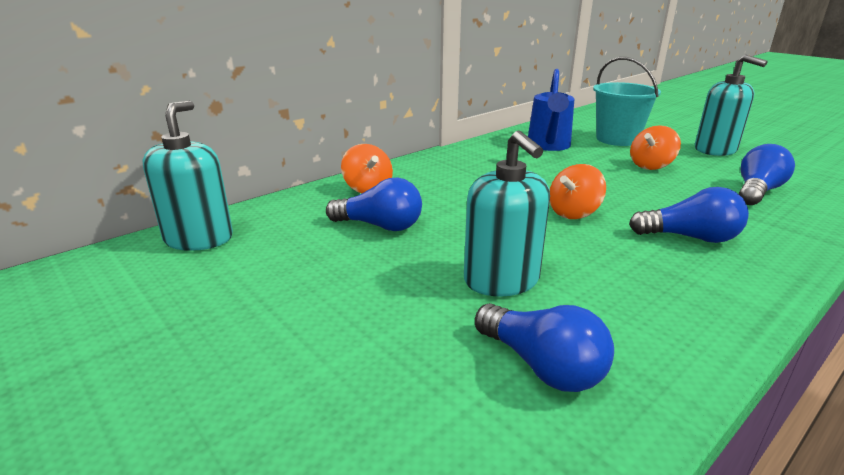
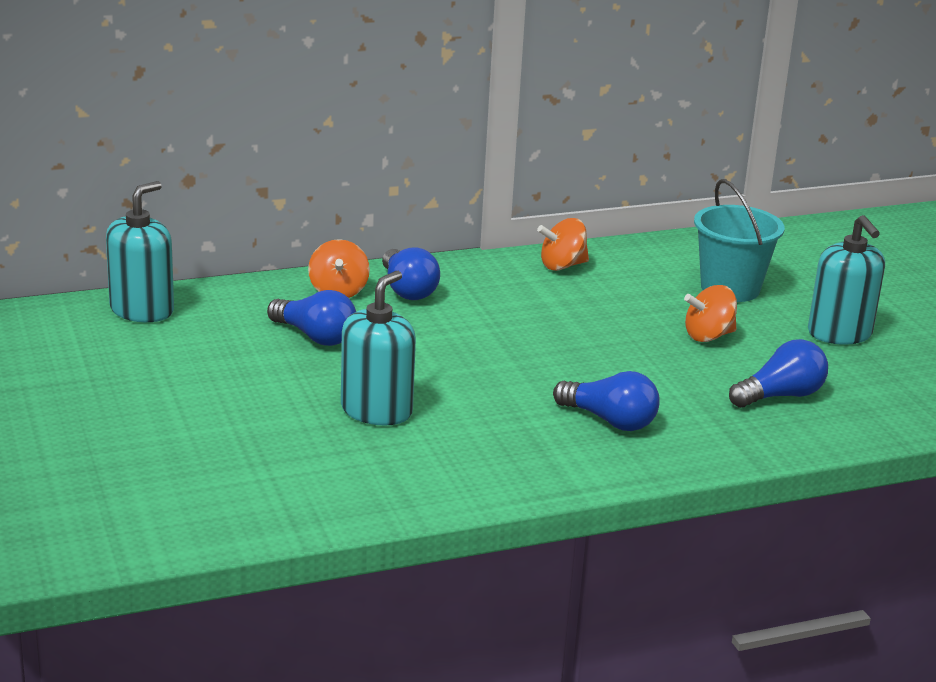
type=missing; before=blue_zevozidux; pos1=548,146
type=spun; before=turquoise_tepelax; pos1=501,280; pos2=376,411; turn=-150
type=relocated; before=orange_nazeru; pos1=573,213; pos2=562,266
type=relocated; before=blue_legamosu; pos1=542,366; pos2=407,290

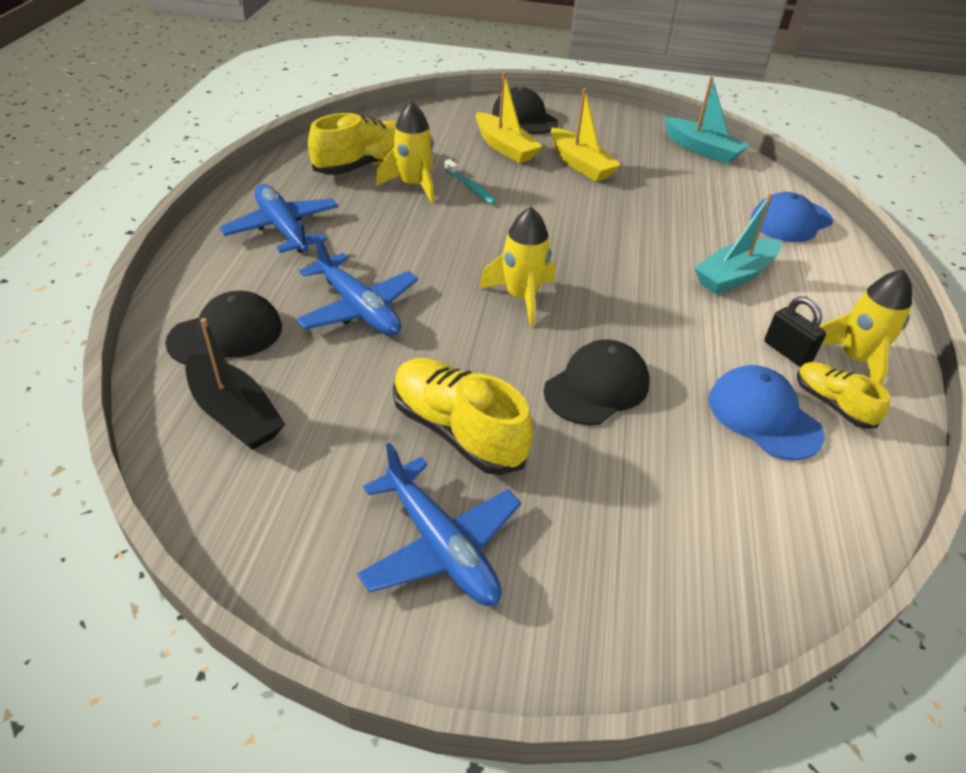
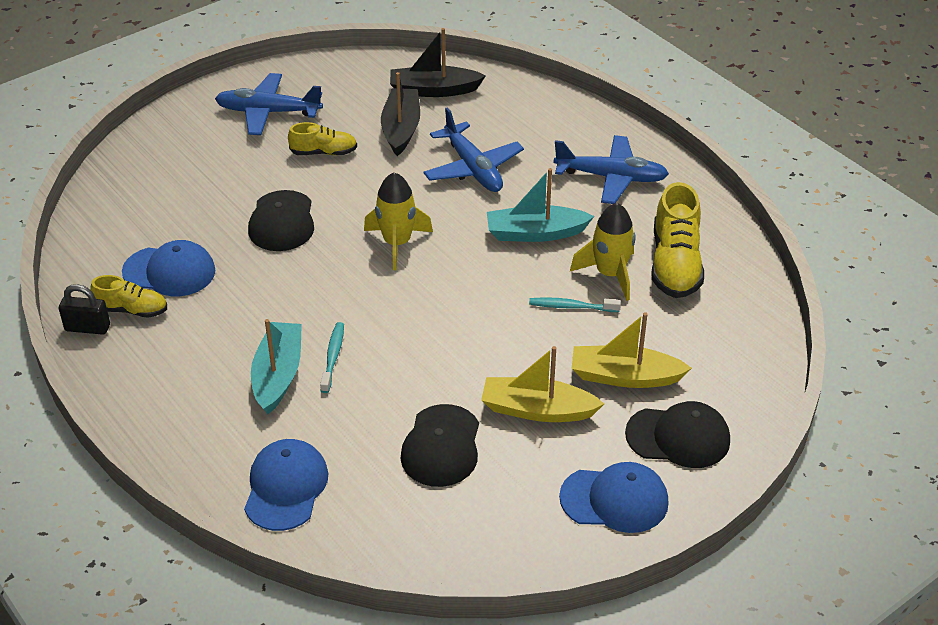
type=relocated; before=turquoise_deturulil; pos1=702,149; pos2=535,233
type=spun; before=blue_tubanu; pos1=359,308; pos2=473,168; turn=-120
type=missing; before=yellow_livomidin; pos1=855,359
type=relocated; before=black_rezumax; pos1=226,334; pos2=441,446
type=relocated; before=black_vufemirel; pos1=787,352; pos2=87,328
type=size; before=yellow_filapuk; pos1=457,431; pos2=324,152; scale=0.58
type=appeared; after=black_deturulil; pos2=401,129
type=appeared; after=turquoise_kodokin; pos2=333,357
type=appeared; after=blue_rezumax; pos2=614,500

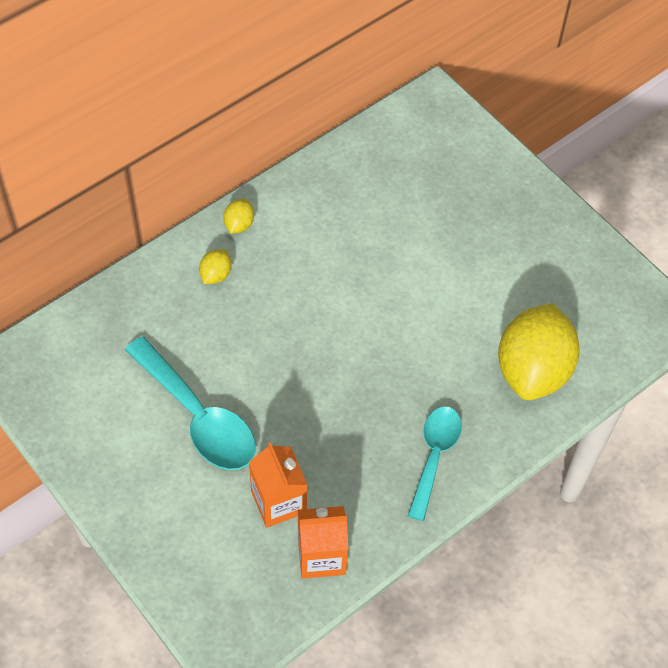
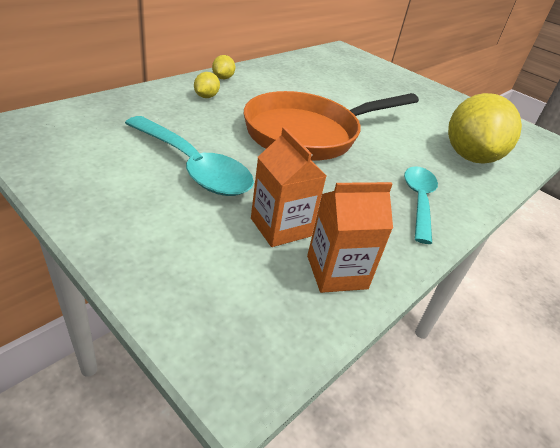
type=appeared; after=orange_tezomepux; pos2=309,134

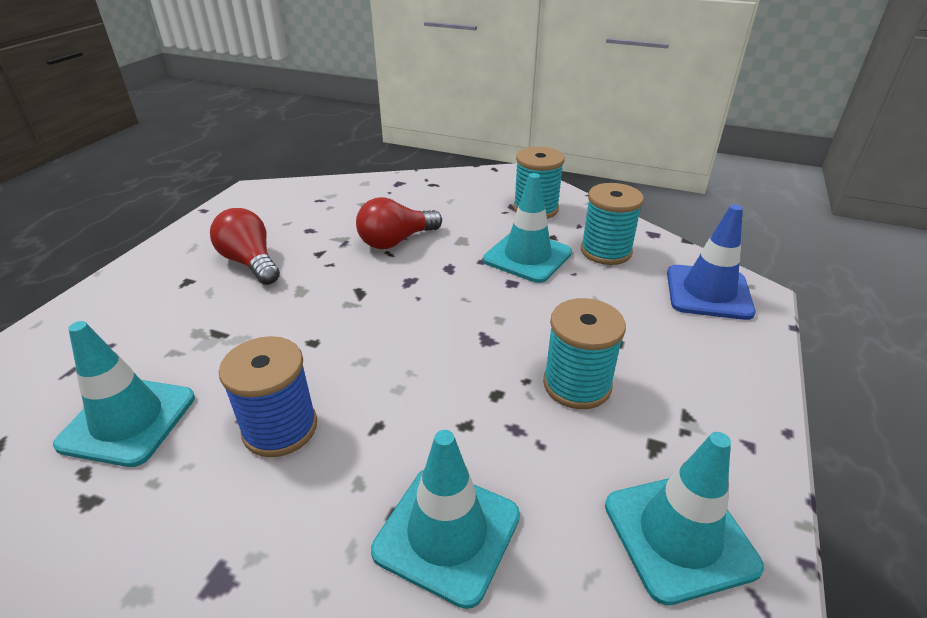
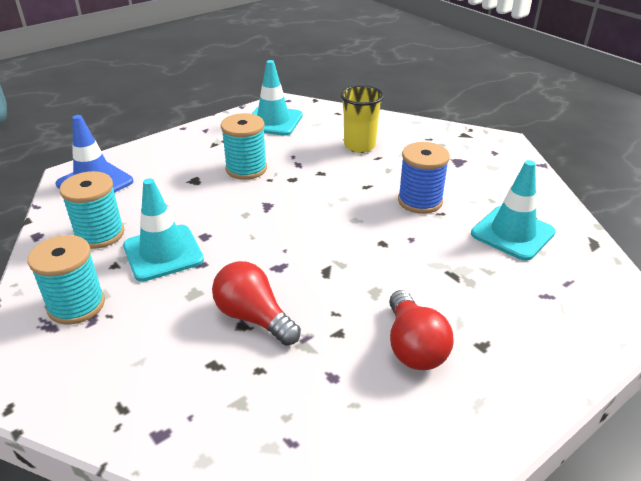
type=spun; before=red_legamosu; pos1=396,241; pos2=254,317; turn=-135
type=exchanged; before=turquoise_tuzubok; after=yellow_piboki; pos1=447,533; pos2=359,146

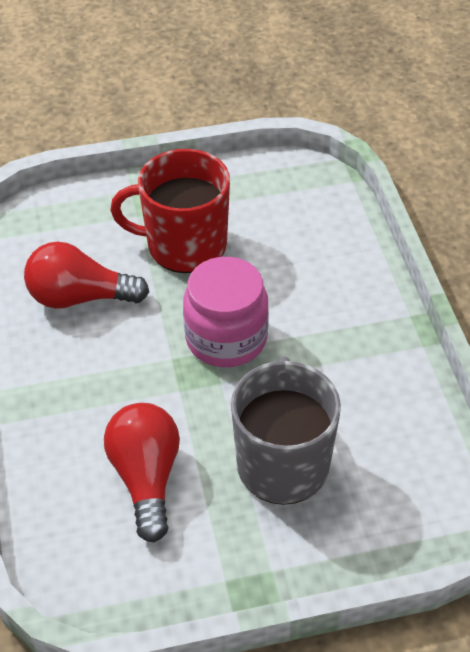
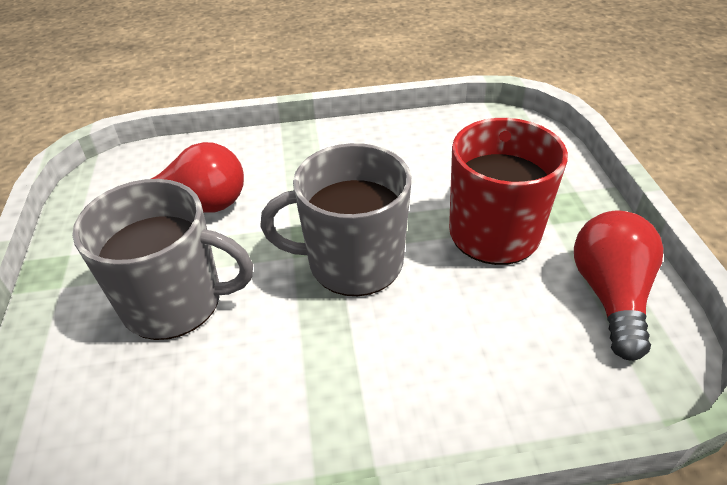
type=relocated; before=red_legamosu; pos1=80,297; pos2=610,295
type=exchanged; before=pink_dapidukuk; after=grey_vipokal; pos1=226,338; pos2=353,262

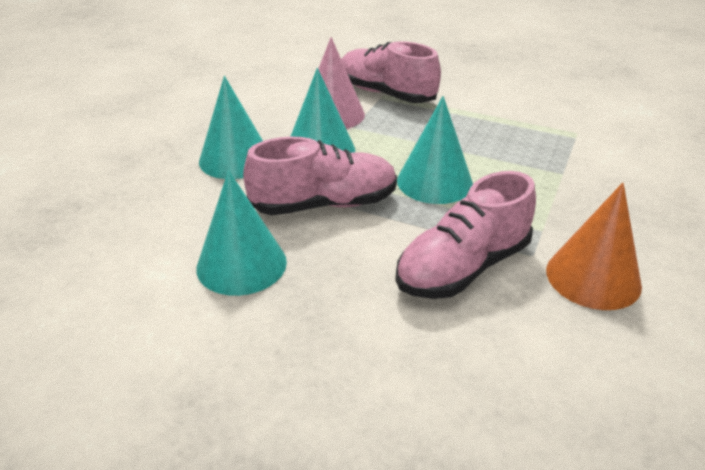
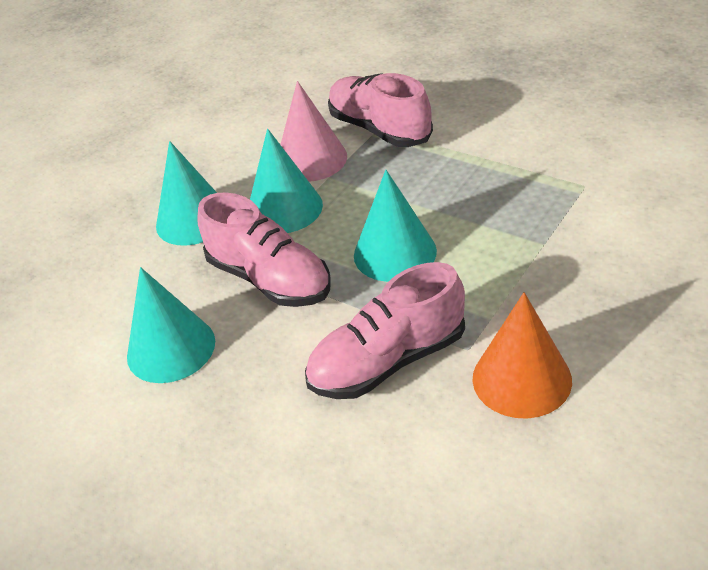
type=spun; before=pink_filapuk; pos1=324,204; pos2=270,279; turn=45

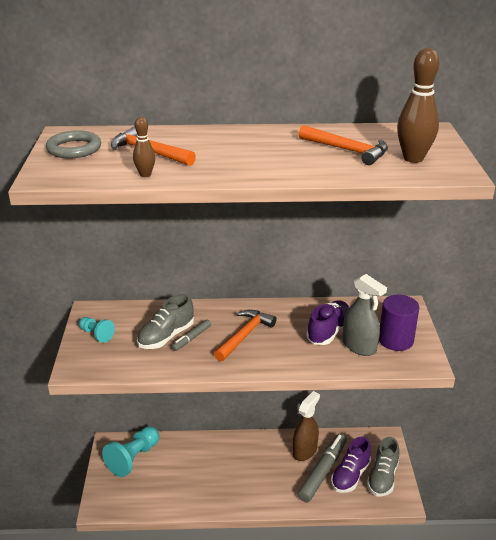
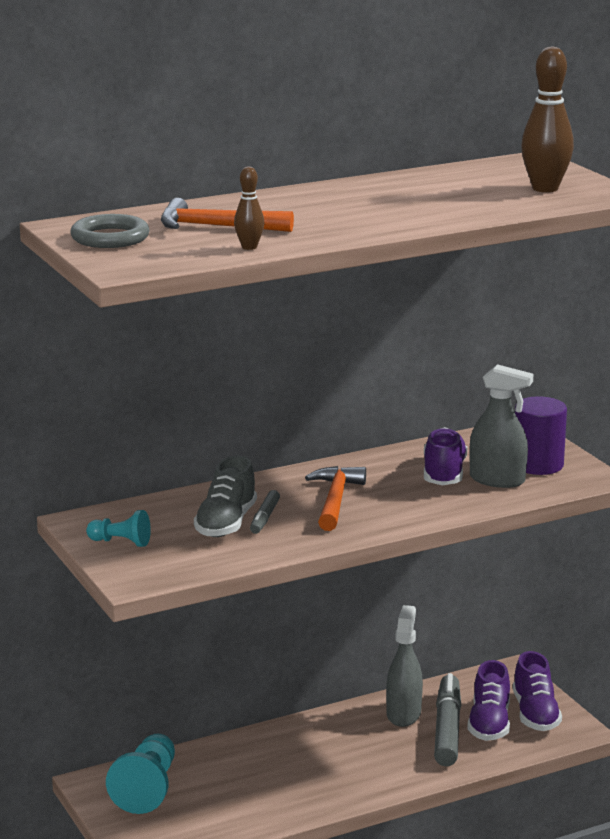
type=missing; before=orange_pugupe; pos1=347,150
type=colour; before=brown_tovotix; after=grey_tovotix; pos1=305,451; pos2=403,714
type=colour; before=grey_filapuk; after=purple_filapuk; pos1=382,477; pos2=535,714

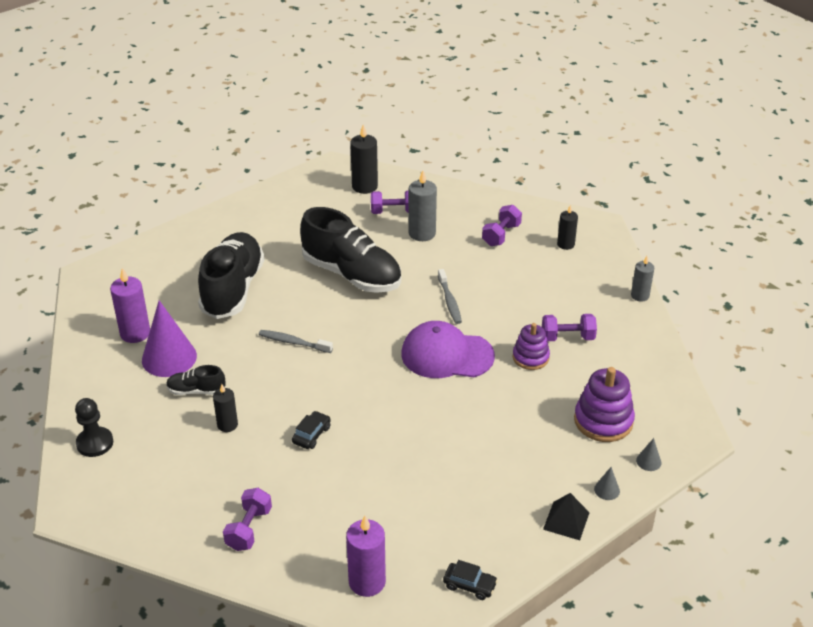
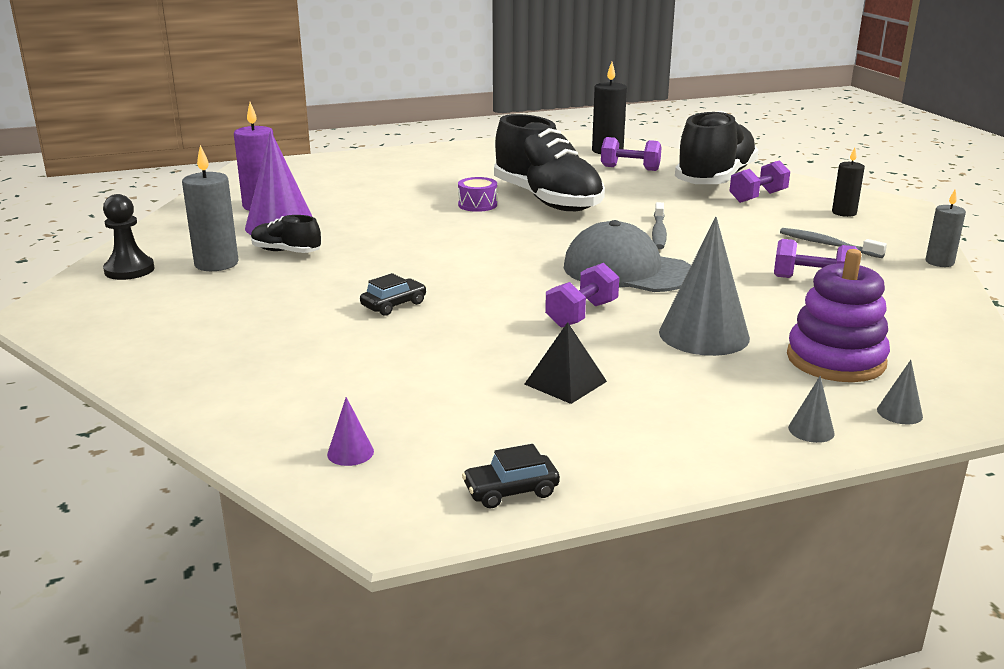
type=relocated; before=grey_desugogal; pos1=422,233; pos2=216,264
type=relocated; before=black_filapuk; pos1=233,289; pos2=715,179
type=colour; before=purple_rezumax; after=grey_rezumax; pos1=447,355; pos2=627,270
type=missing; before=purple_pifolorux; pos1=530,357
type=relocated; before=grey_kodokin; pos1=293,342; pos2=827,245
type=missing; before=black_desugogal; pos1=227,425
type=relocated; before=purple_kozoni; pos1=249,529; pos2=582,314
type=relocated; before=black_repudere; pos1=566,520; pos2=565,382
type=exchanged; before=purple_desugogal; after=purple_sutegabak; pos1=367,582; pos2=350,452
type=spun; before=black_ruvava; pos1=469,585; pos2=511,491; turn=120
type=appeared; after=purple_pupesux; pos2=477,205
type=appeared; after=grey_sutegabak; pos2=704,335

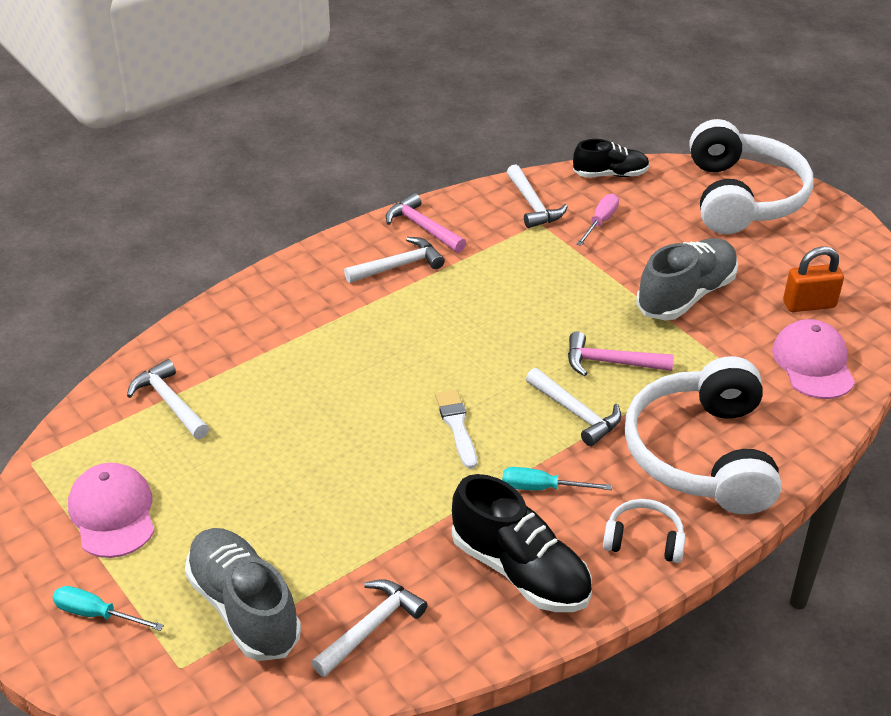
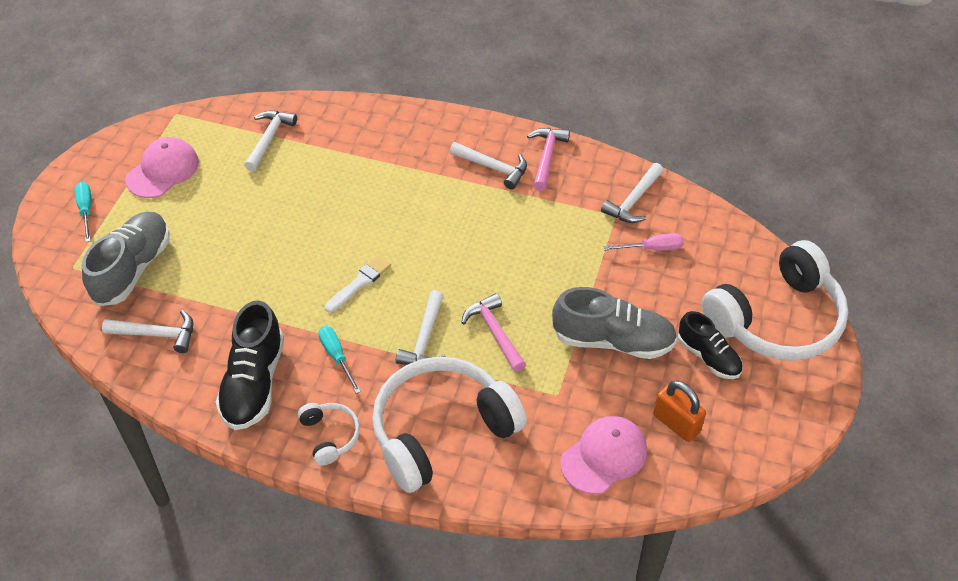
type=relocated; before=black_filapuk; pos1=610,174; pos2=708,356

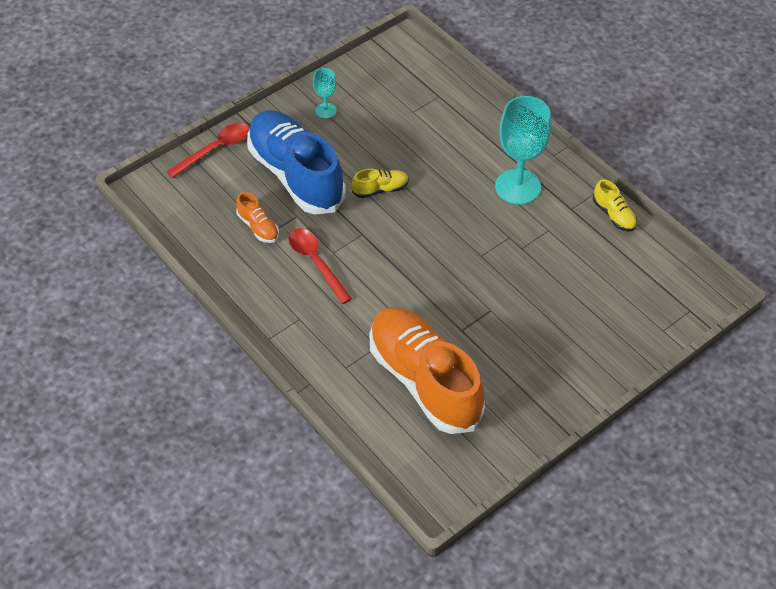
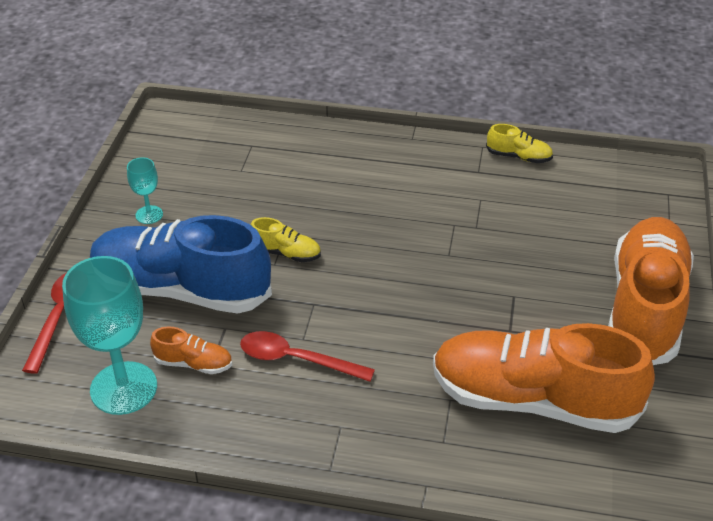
type=relocated; before=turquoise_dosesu; pos1=517,187; pos2=123,388
type=spun; before=yellow_filapuk; pos1=380,189; pos2=286,253; turn=75
type=appeared; after=orange_filapuk; pos2=644,307

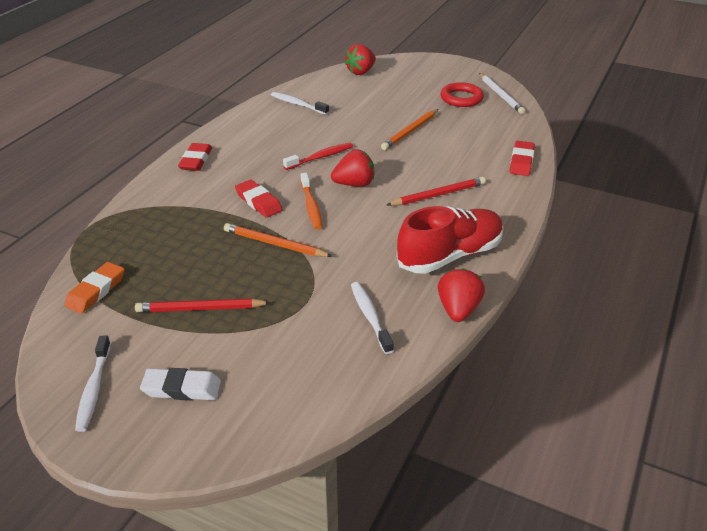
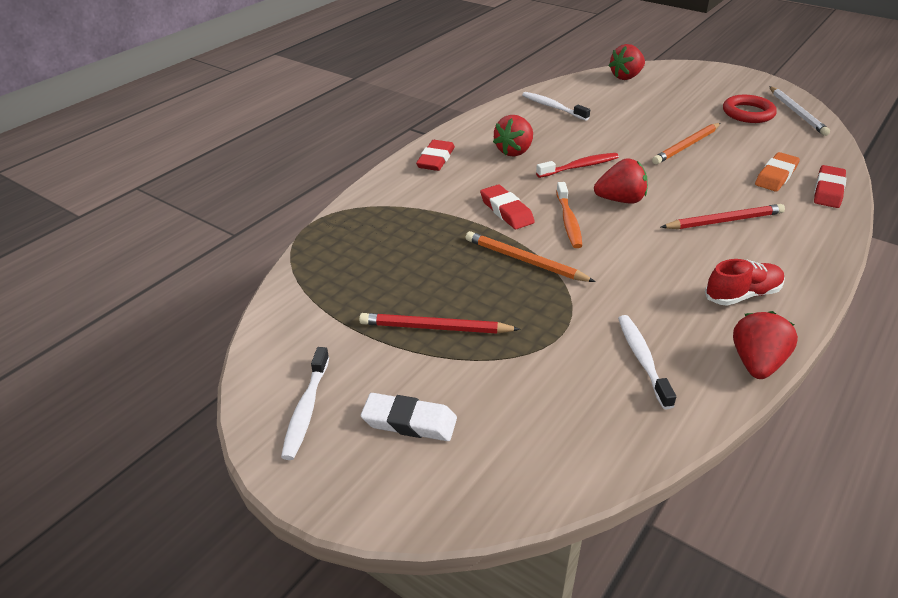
type=size; before=red_filapuk; pos1=450,255; pos2=742,295; scale=0.58
type=relocated; before=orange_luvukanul; pos1=96,291; pos2=776,176
type=appeared; after=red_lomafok; pos2=514,151

